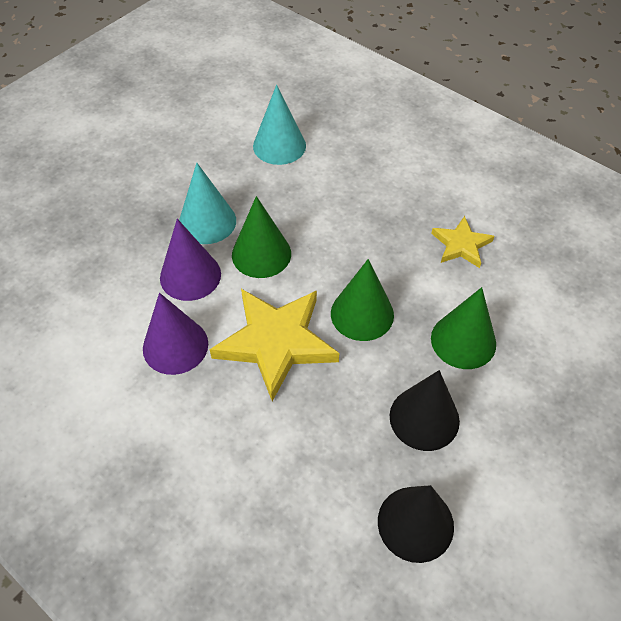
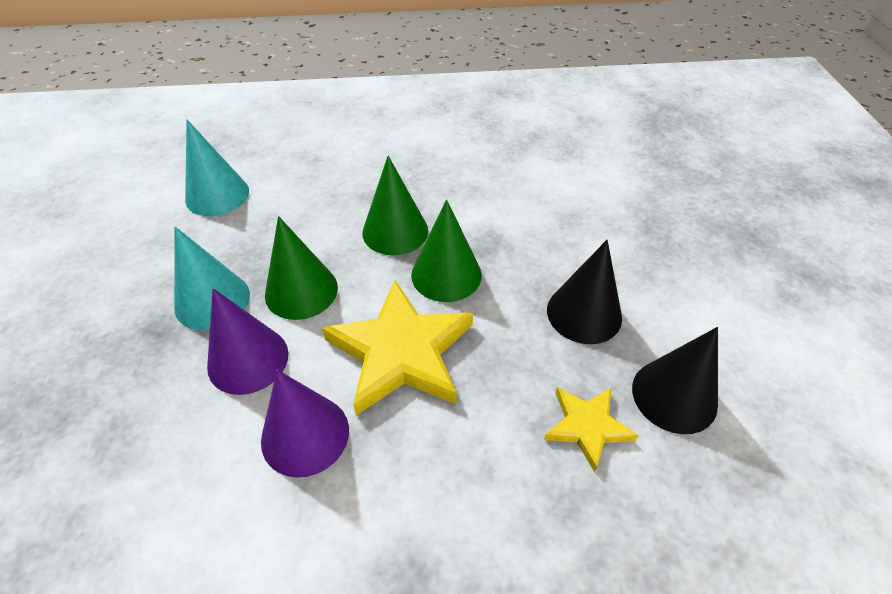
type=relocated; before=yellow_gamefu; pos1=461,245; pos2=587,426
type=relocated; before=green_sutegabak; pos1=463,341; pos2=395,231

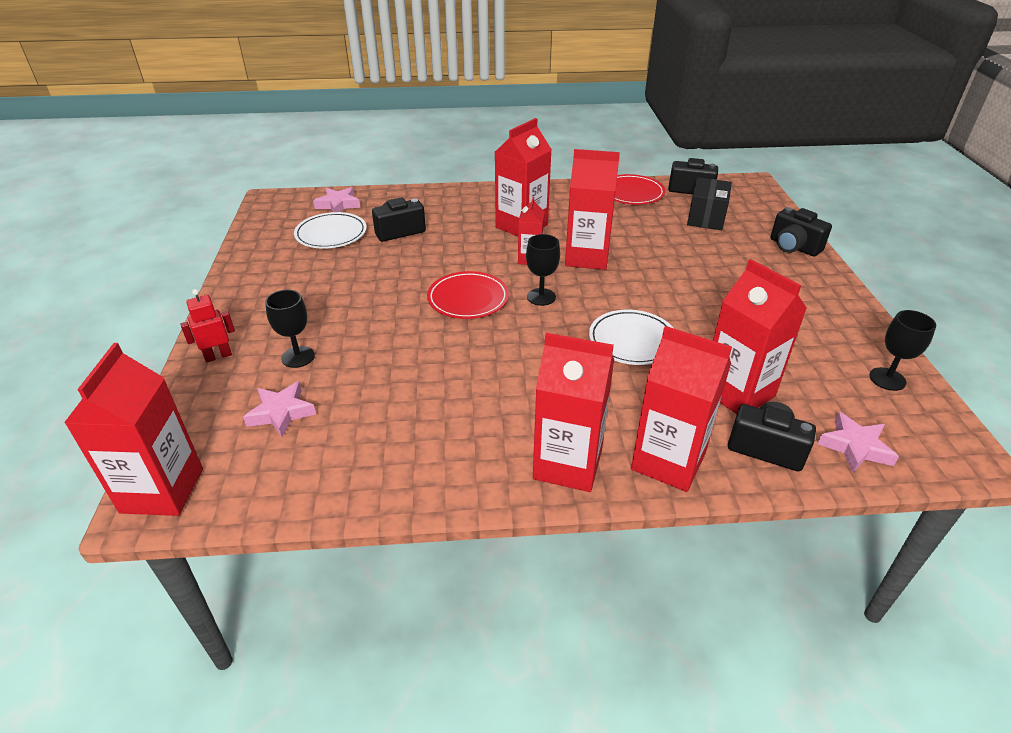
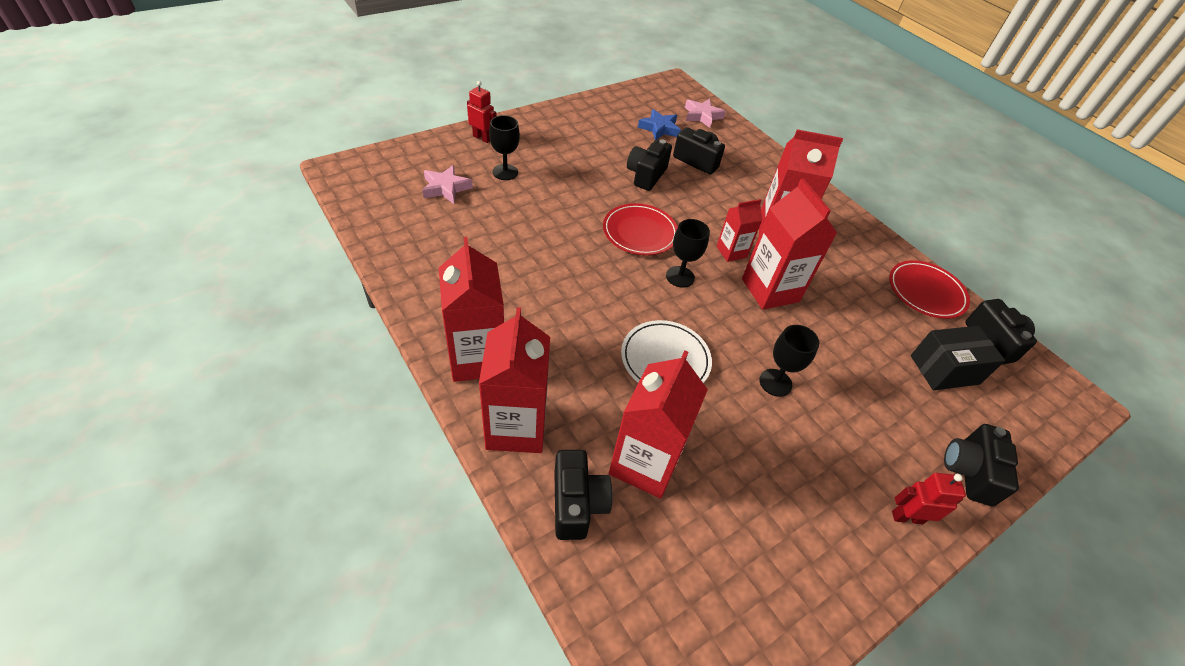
type=exchanged; before=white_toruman; after=blue_gamefu; pos1=331,234; pos2=659,128
type=relocated; before=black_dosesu; pos1=887,379; pos2=775,382
type=missing; before=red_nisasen; pos1=162,490
type=missing; before=pink_gamefu; pos1=855,447
type=appeared; after=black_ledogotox; pos2=646,175
type=appeared; after=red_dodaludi; pos2=907,517

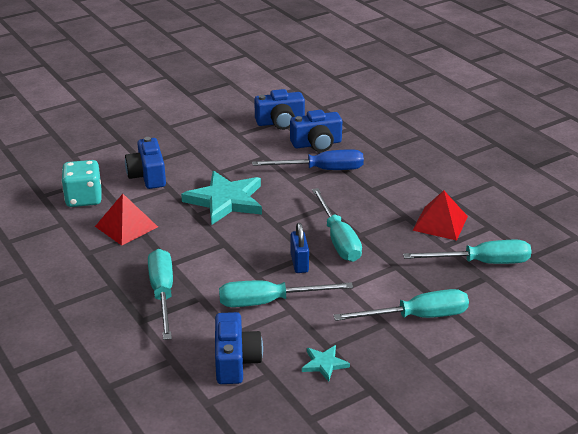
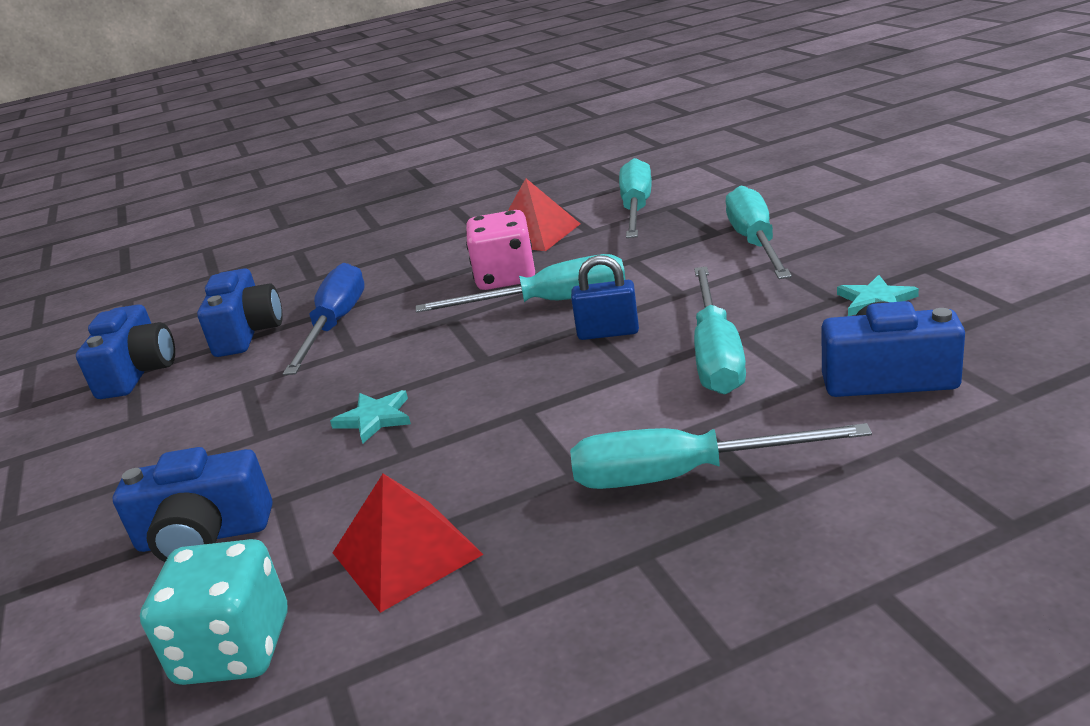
type=size; before=turquoise_gamefu; pos1=225,200; pos2=375,418; scale=0.46
type=appeared; after=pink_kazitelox; pos2=505,277

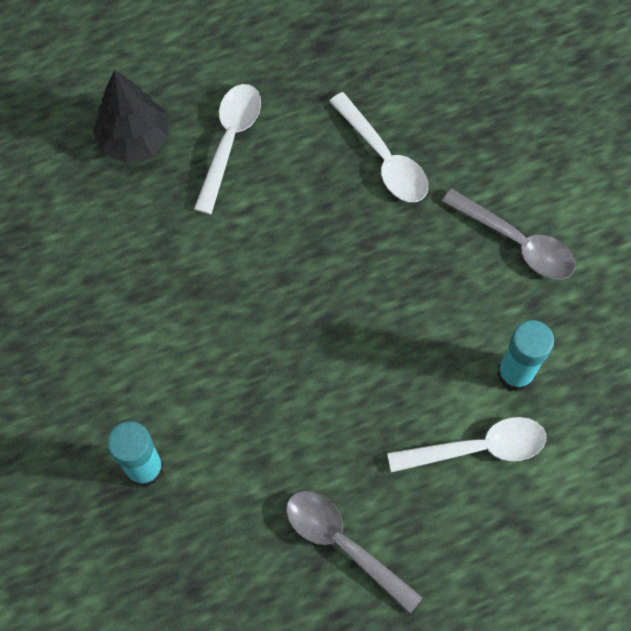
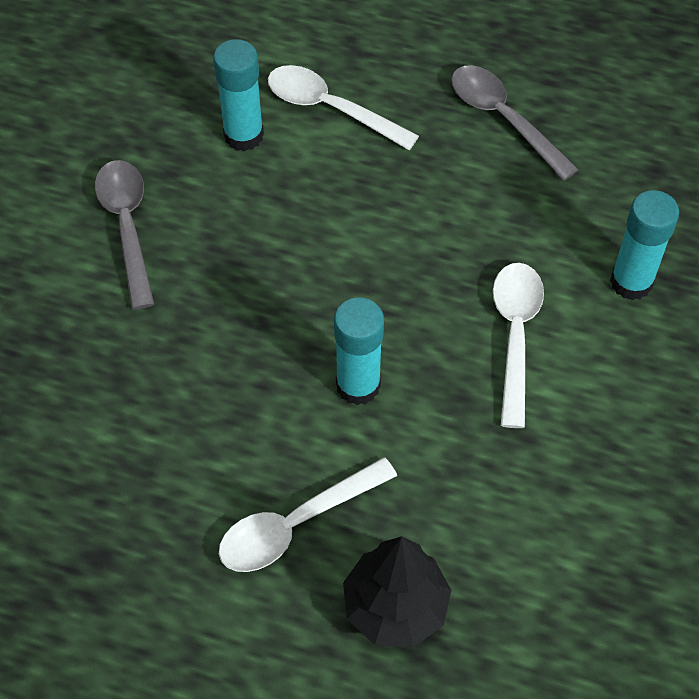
type=relocated; before=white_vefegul; pos1=383,158; pos2=515,336
type=spun; before=grey_vefegul; pos1=343,544; pos2=504,119; turn=150
type=appeared; after=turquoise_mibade; pos2=358,385

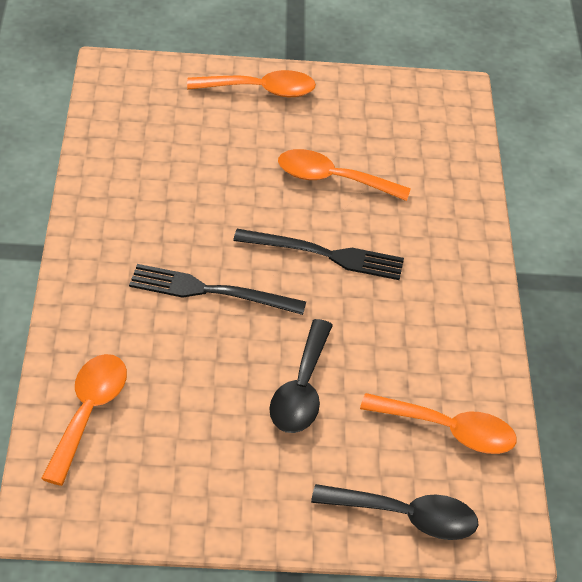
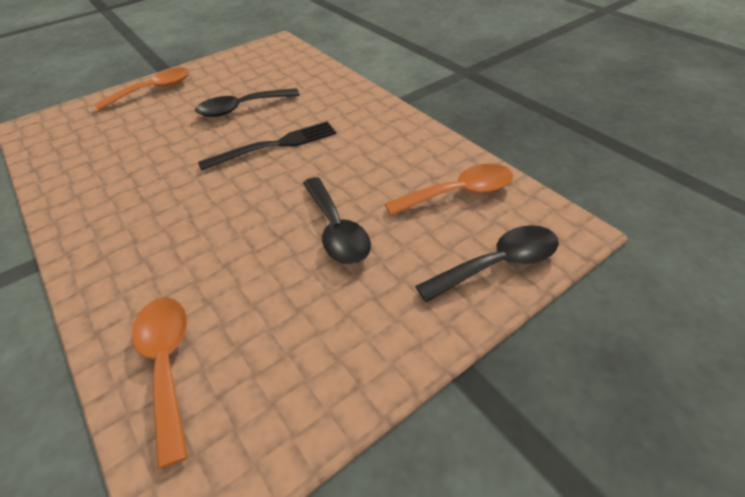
type=colour; before=orange_vefegul; after=black_vefegul; pos1=332,179; pos2=241,108
type=missing; before=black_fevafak; pos1=210,291

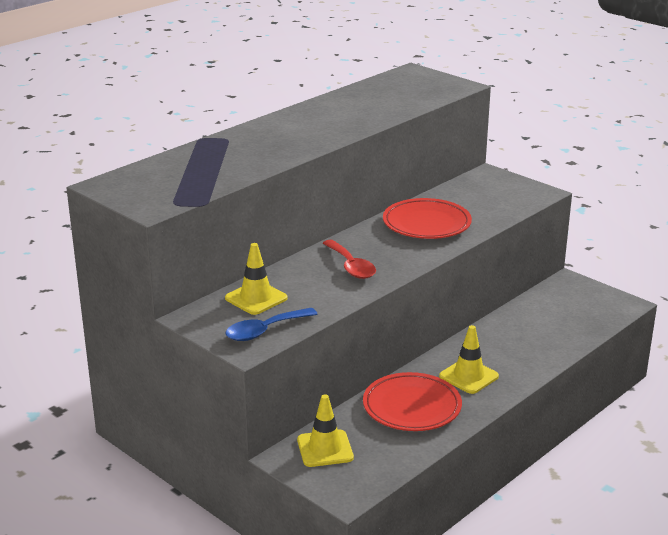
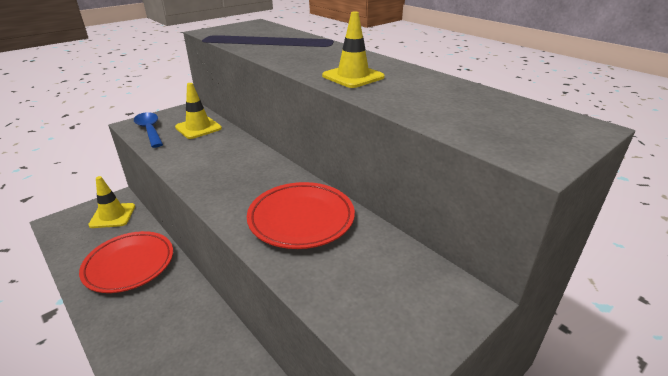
type=missing; before=red_vefegul; pos1=351,266
type=relocated; before=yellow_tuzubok; pos1=468,376; pos2=353,76

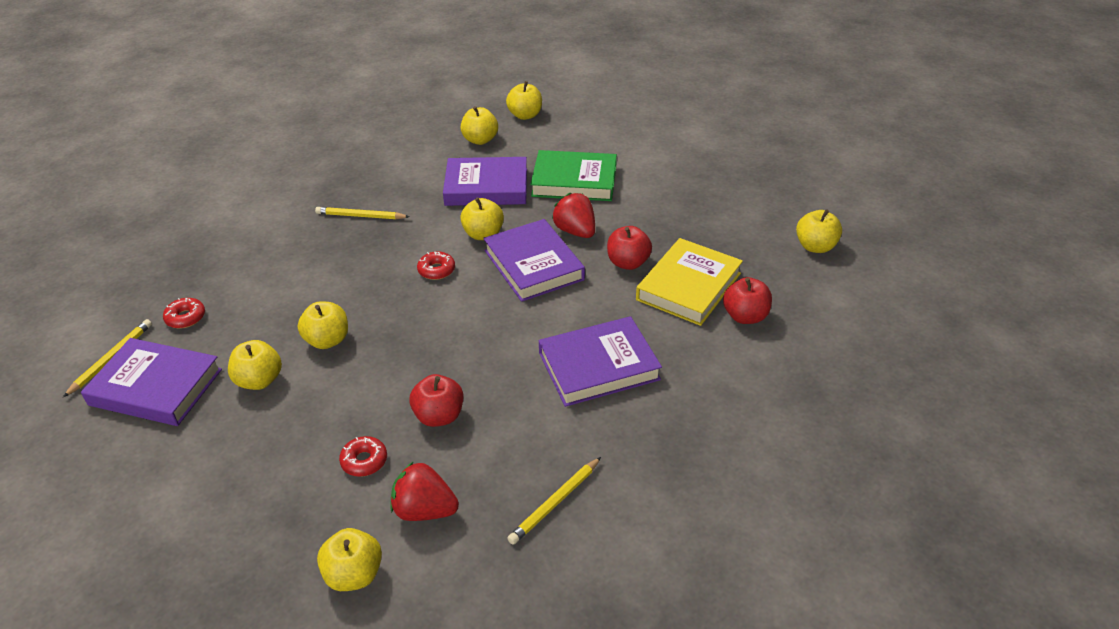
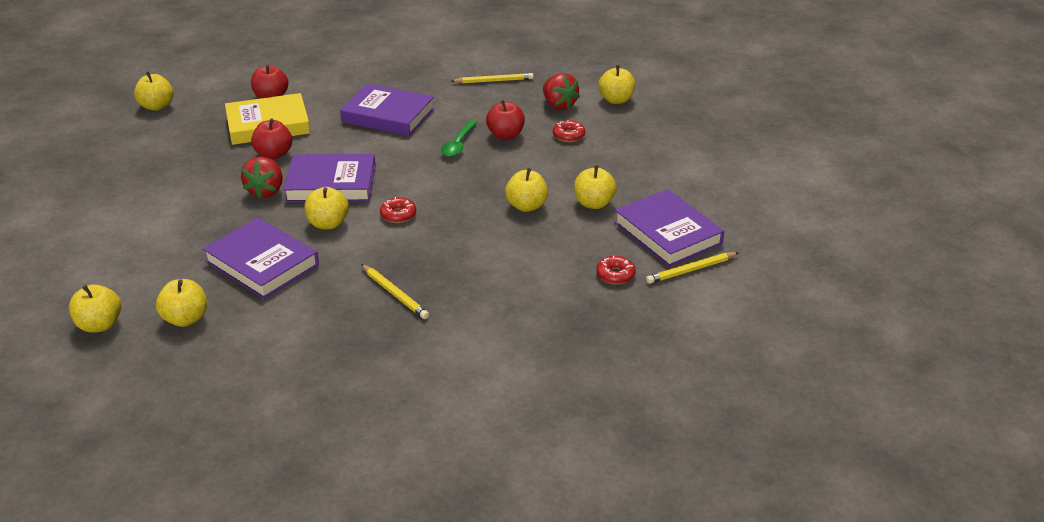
type=missing; before=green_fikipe; pos1=574,181
type=spun; before=purple_fikipe; pos1=533,265; pos2=331,184; turn=75
type=appeared; after=green_vefegul; pos2=458,144

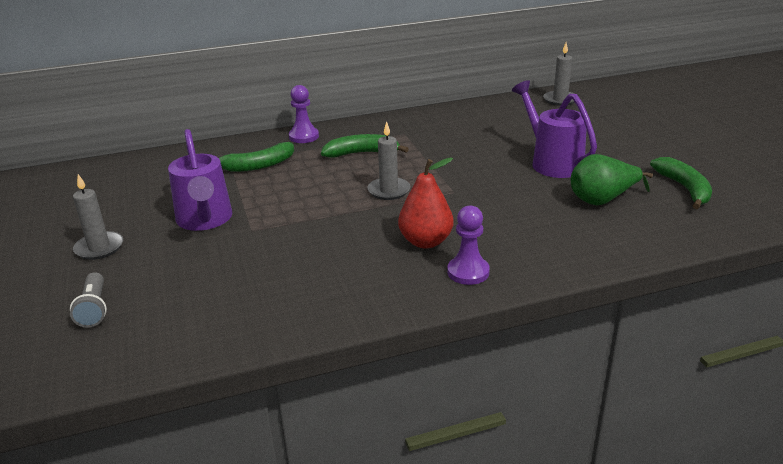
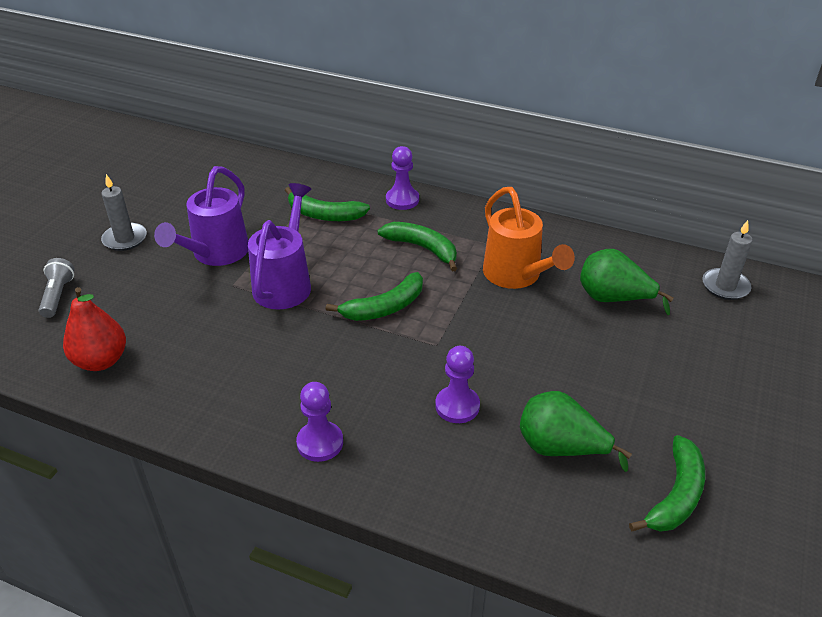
type=relocated; before=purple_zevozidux; pos1=552,162; pos2=285,283
type=exchanged; before=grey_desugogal; after=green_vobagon; pos1=389,191; pos2=384,307
type=relocated; before=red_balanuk; pos1=425,242; pos2=101,361
type=spun; before=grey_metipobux; pos1=94,309; pos2=58,296; turn=150
type=appeared; after=orange_zevozidux; pos2=516,276
type=appeared; after=green_balanuk; pos2=613,299
type=appeared; after=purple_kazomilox; pos2=457,406

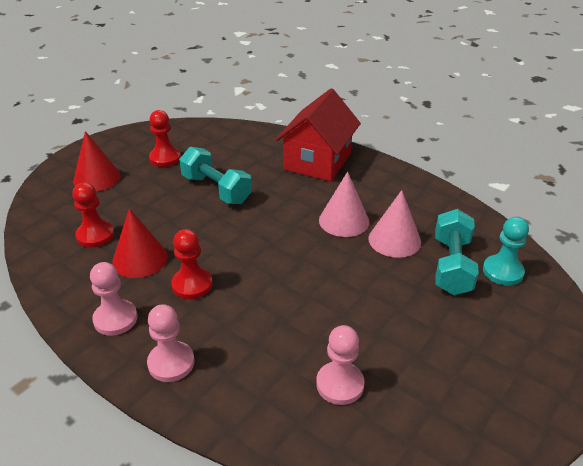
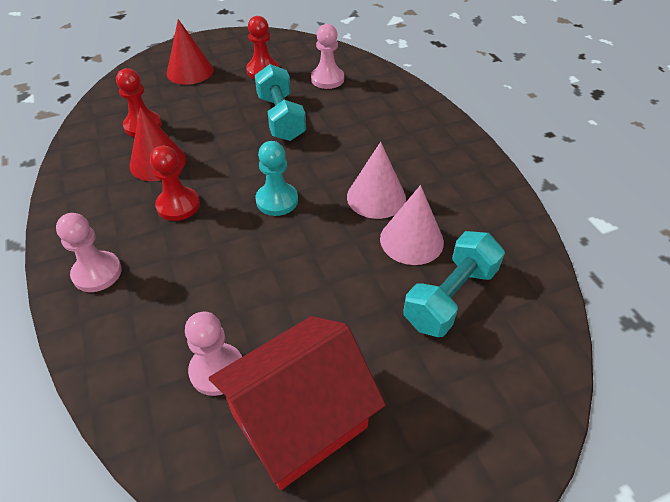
type=relocated; before=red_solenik; pos1=317,161; pos2=299,420
type=relocated; before=turquoise_kazomilox; pos1=502,271; pos2=277,200
type=relocated; before=pink_kazomilox; pos1=115,319; pos2=327,79

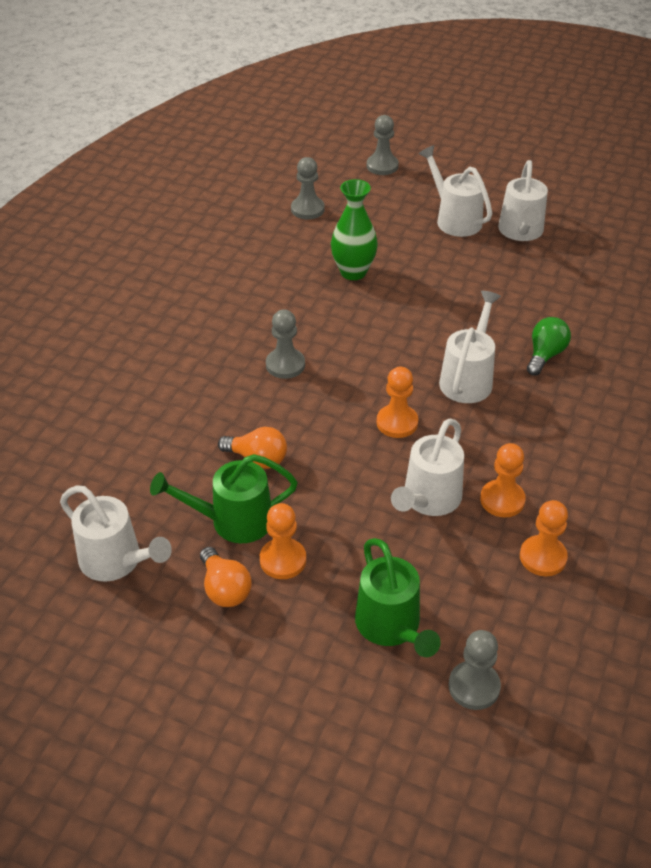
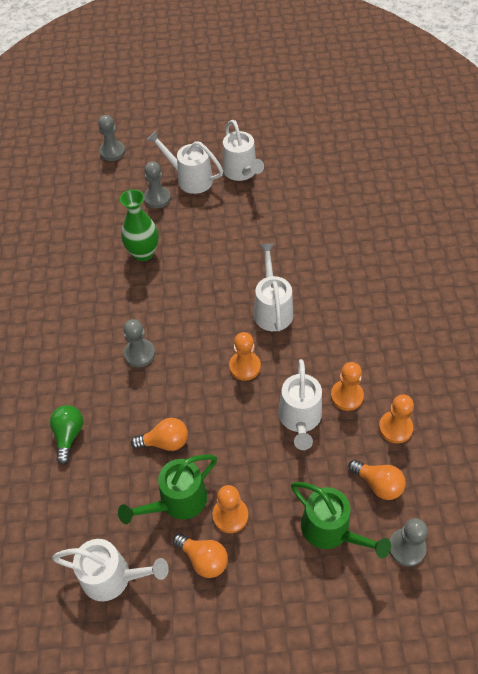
type=relocated; before=grey_kazomilox; pos1=307,209; pos2=157,198
type=relocated; before=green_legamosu; pos1=545,355; pos2=69,435
type=appeared; after=orange_legamosu; pos2=378,484

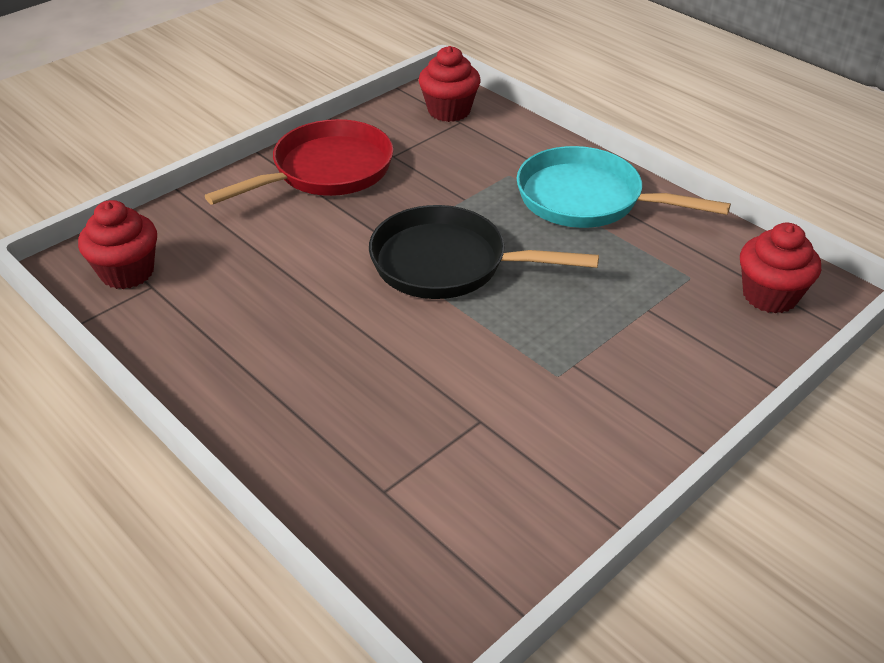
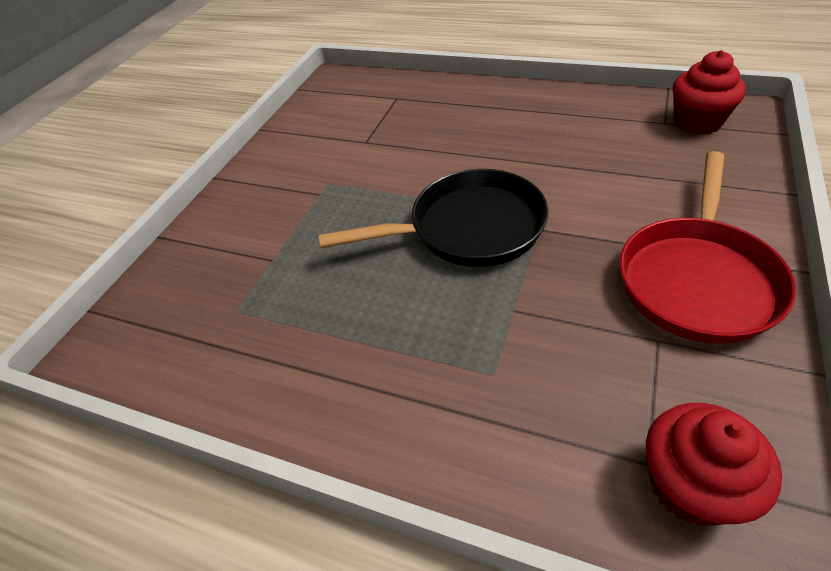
type=missing; before=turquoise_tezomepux; pos1=587,199
type=missing; before=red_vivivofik; pos1=770,295

